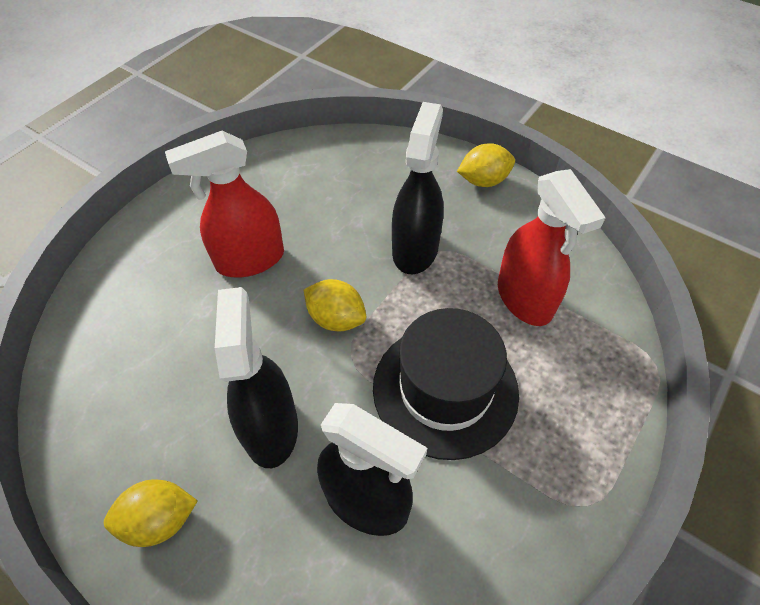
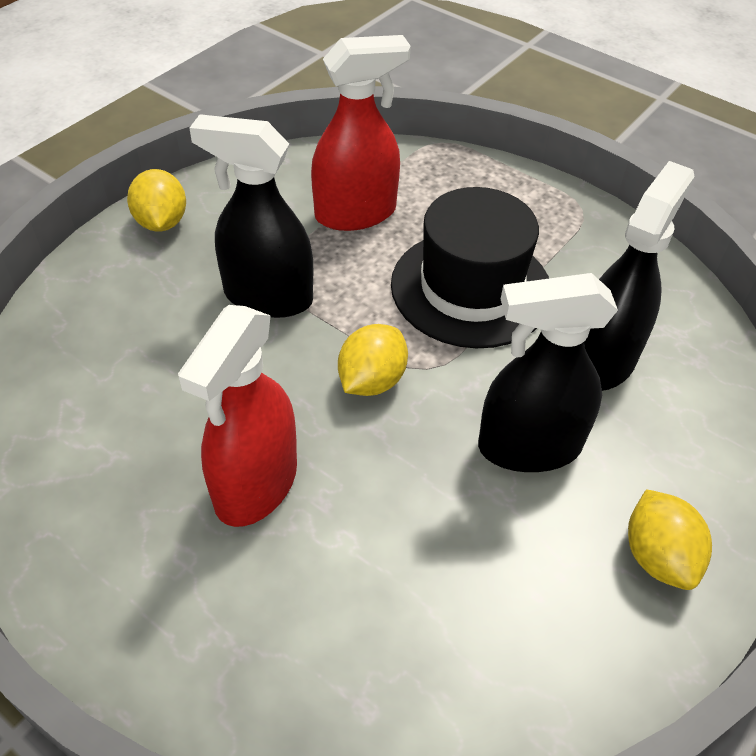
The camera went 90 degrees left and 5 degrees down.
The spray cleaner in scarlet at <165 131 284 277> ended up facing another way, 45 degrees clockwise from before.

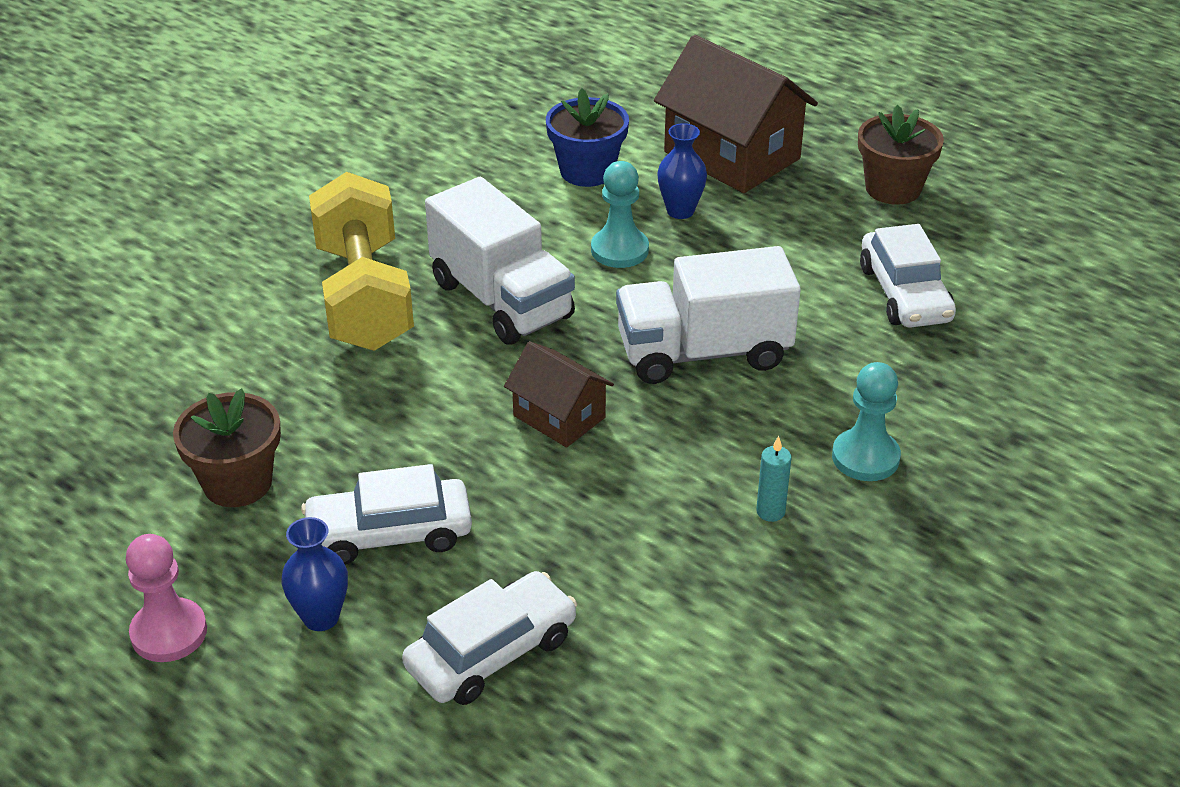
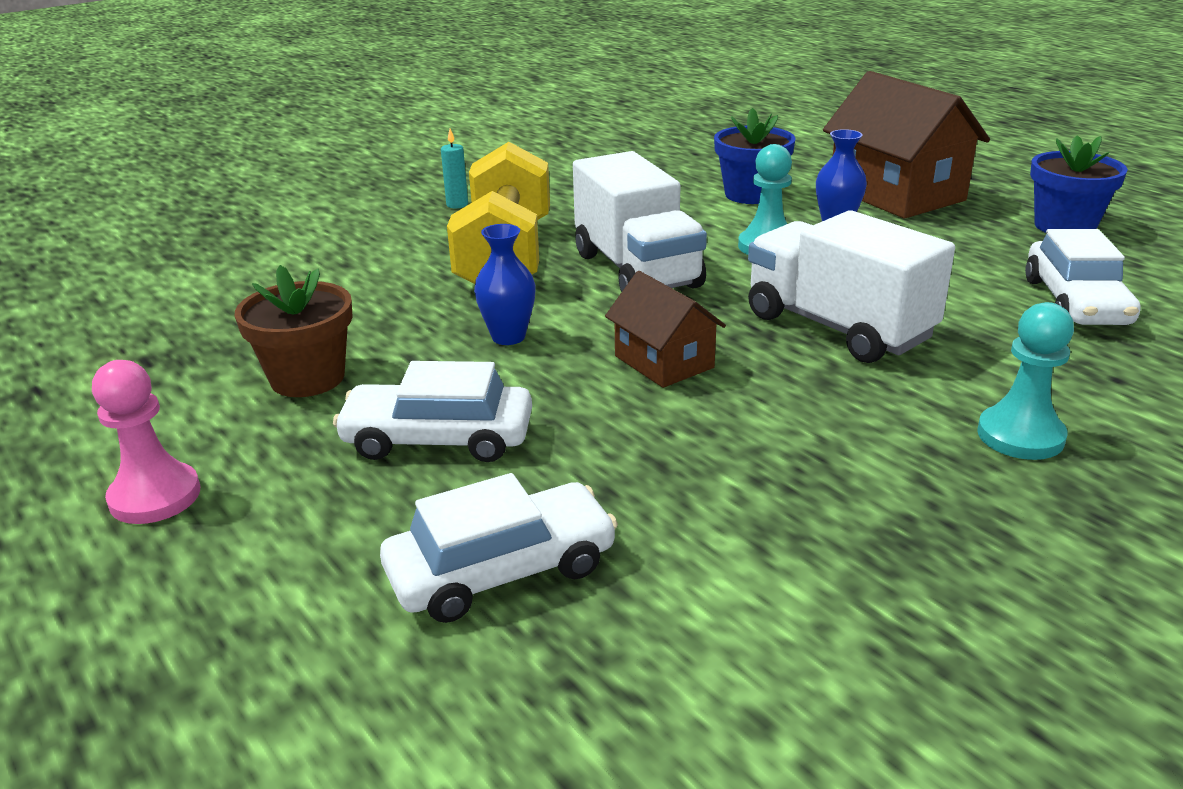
The camera went 15 degrees right and 10 degrees down.
The flower vase in royal blue ended up elsewhere, having gone from <281 517 348 631> to <474 224 536 345>.
The truck in snow-white at <616 246 801 384> ended up facing another way, 45 degrees clockwise from before.
The candle in aqua ended up elsewhere, having gone from <756 436 791 522> to <441 128 468 208>.
What was the potted plant in russet at <858 105 944 205> turned into the potted plant in royal blue at <1030 135 1128 233>.

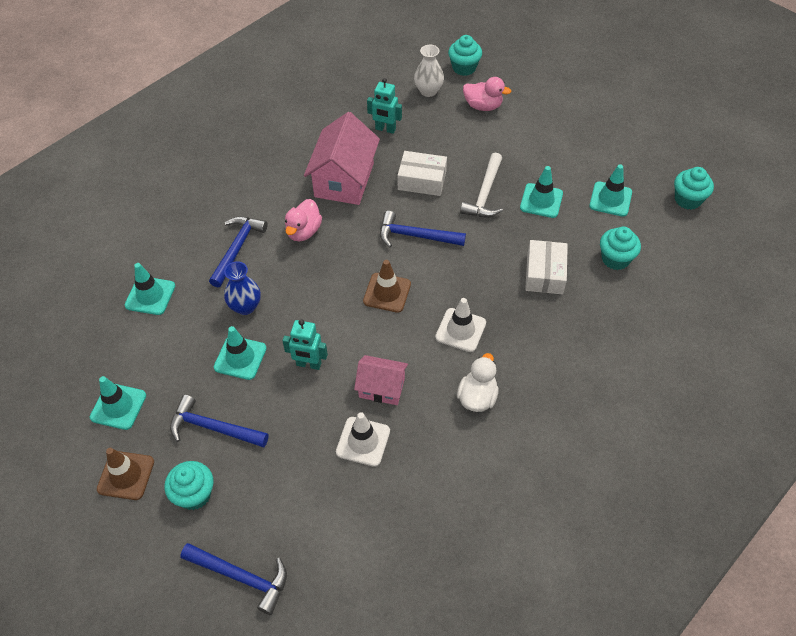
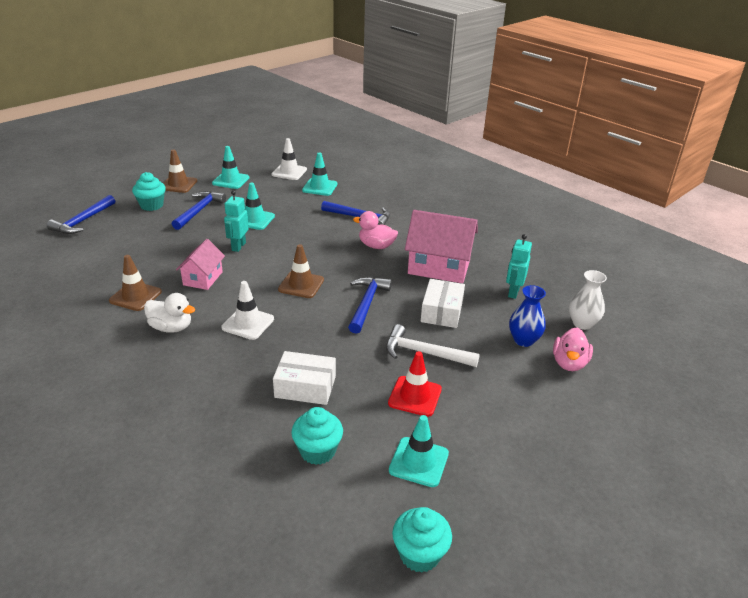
The camera went 90 degrees right and 20 degrees down.
The flower vase in royal blue ended up elsewhere, having gone from <224 261 261 315> to <509 285 546 347>.
The road cone in snow-white ended up elsewhere, having gone from <336 412 390 467> to <272 138 307 180>.
The second view lost the fairy cake in aqua at <448 35 482 76>.
What was the road cone in aqua at <520 166 563 218> turned into the road cone in scarlet at <388 351 442 417>.
The second view gained the road cone in russet at <109 255 162 311>.

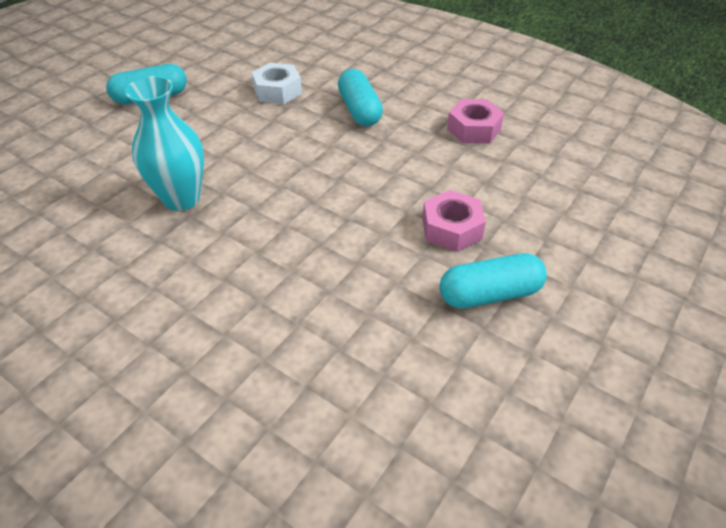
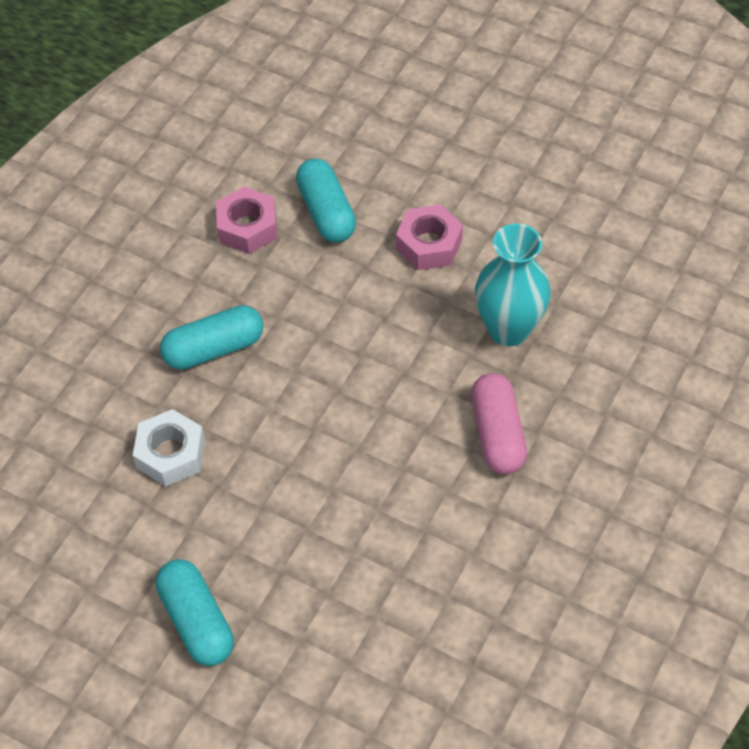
The camera went 95 degrees left and 10 degrees up.
The flower vase in aqua ended up elsewhere, having gone from <125 76 204 211> to <475 223 551 346>.
The pill shape in aqua ended up elsewhere, having gone from <440 253 547 309> to <296 159 356 242>.
The second view gained the pill shape in rose-pink at <471 373 527 475>.

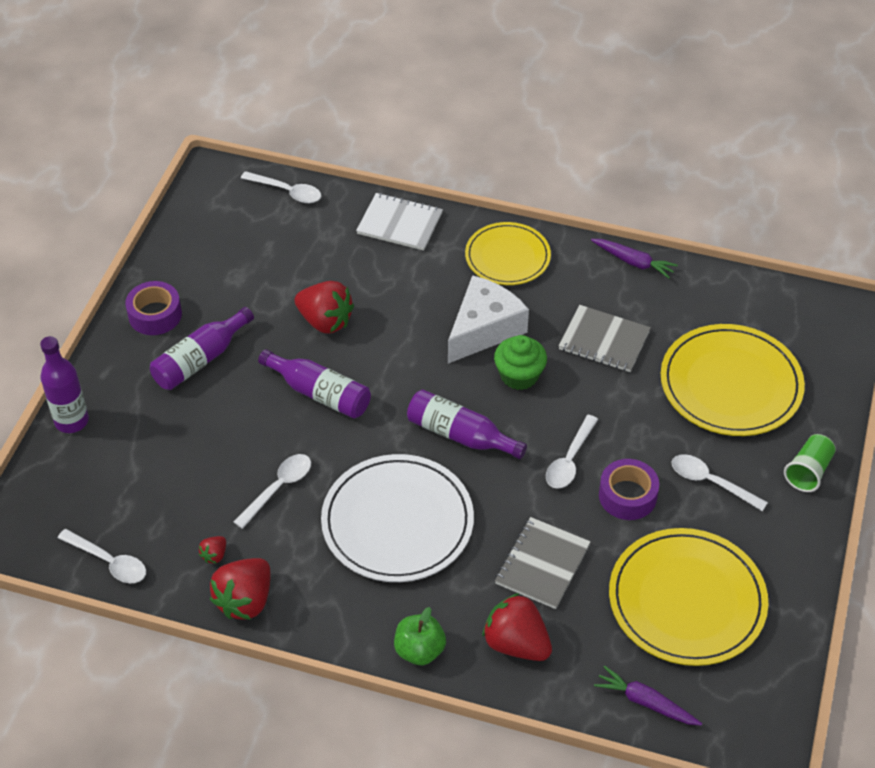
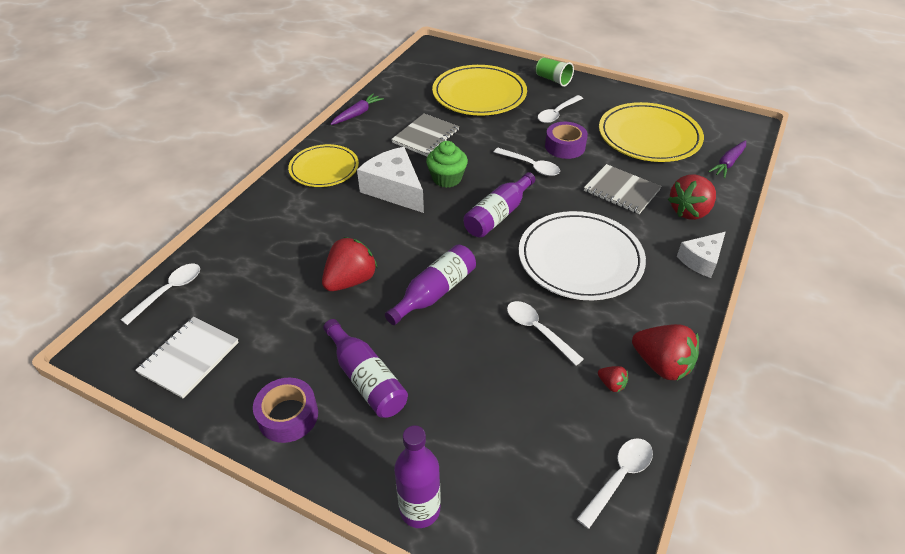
The camera went 80 degrees left and 5 degrees down.
The exercise book in snow-white ended up elsewhere, having gone from <356 193 443 251> to <135 317 239 398>.
Where the apple fruit in leaf-green stood at <394 607 446 665>, the piece of cheese in snow-white came to stand at <677 232 725 278>.

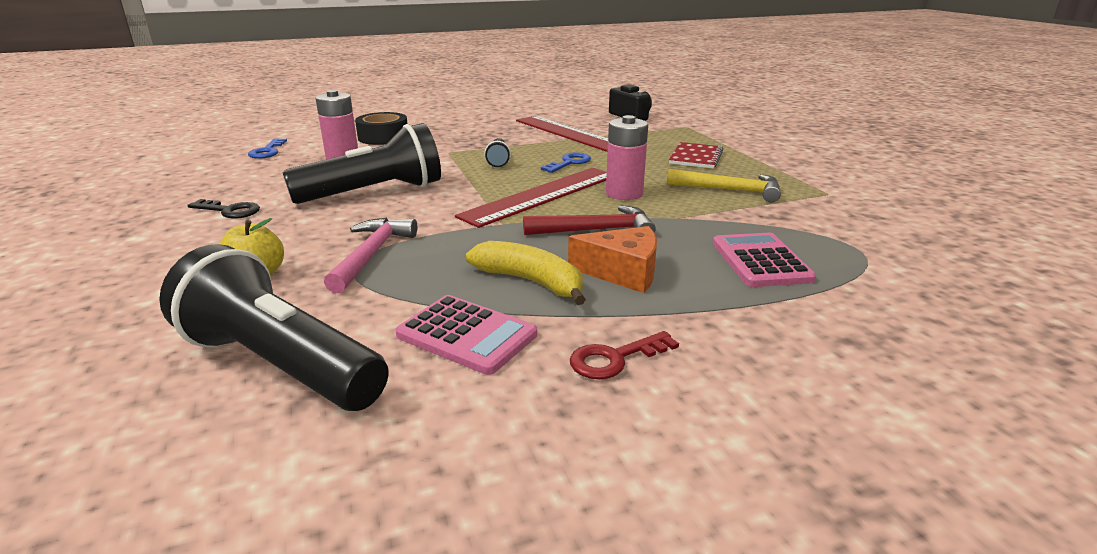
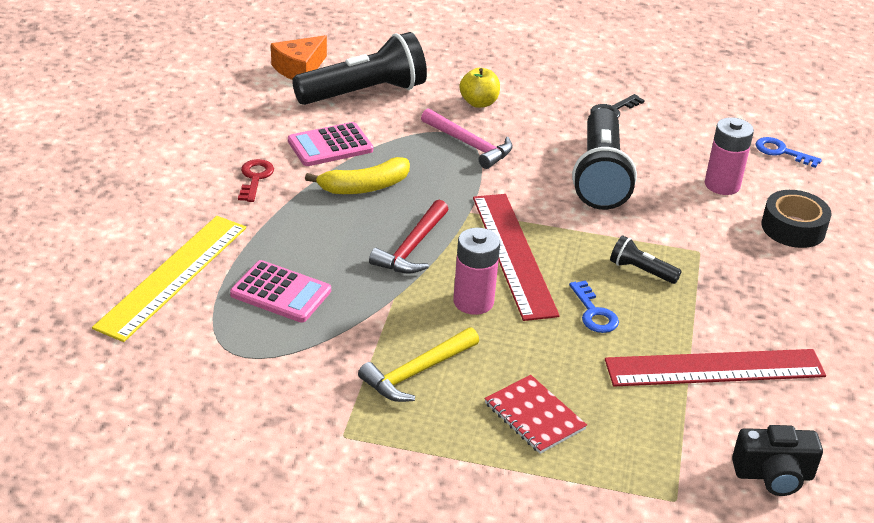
The camera went 120 degrees right and 10 degrees up.
The piece of cheese in orange-coloured ended up elsewhere, having gone from <568 226 657 293> to <271 35 327 80>.
The second view gained the measuring stick in bright yellow at <92 216 246 342>.

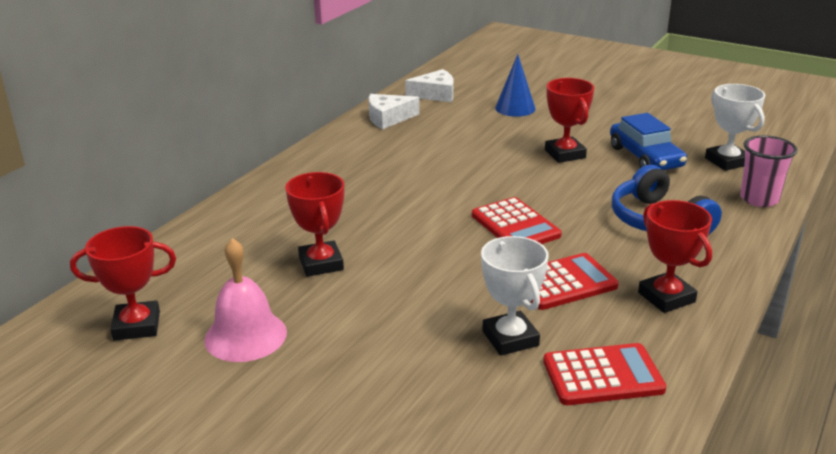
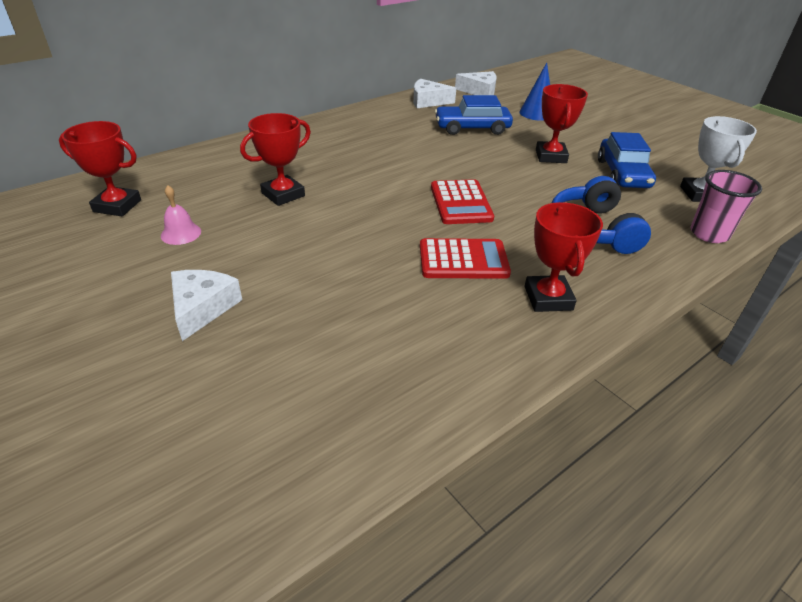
The camera went 20 degrees right and 10 degrees up.
The size of the bell in rose-pink at <204 238 287 362> changed by a factor of 0.57.
The trophy in scarlet at <285 172 344 277> ended up facing another way, 45 degrees clockwise from before.
The second view lost the trophy in snow-white at <481 236 549 356>.
The second view lost the adding machine in scarlet at <543 343 666 405>.
The second view gained the piece of cheese in snow-white at <171 270 242 341>.
The second view gained the automobile in royal blue at <435 95 513 135>.

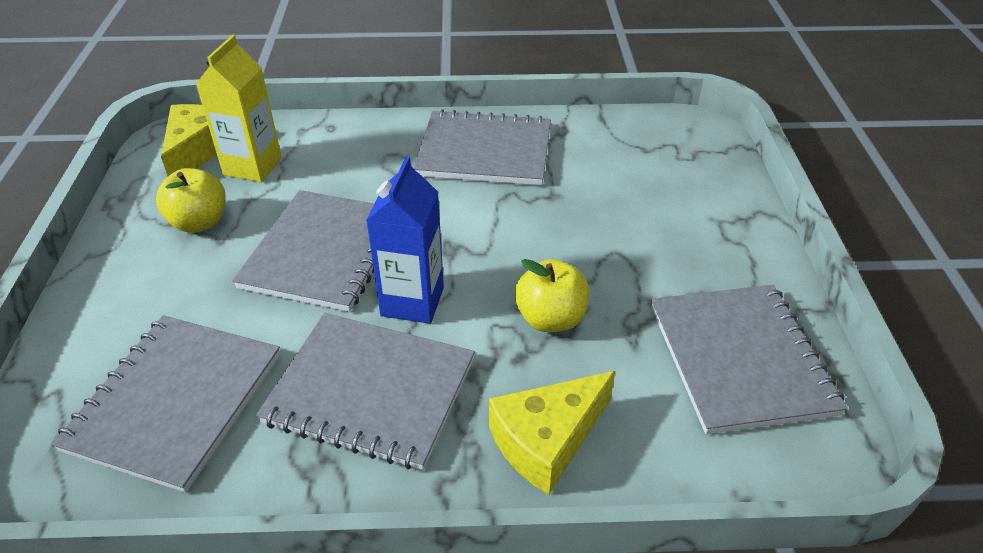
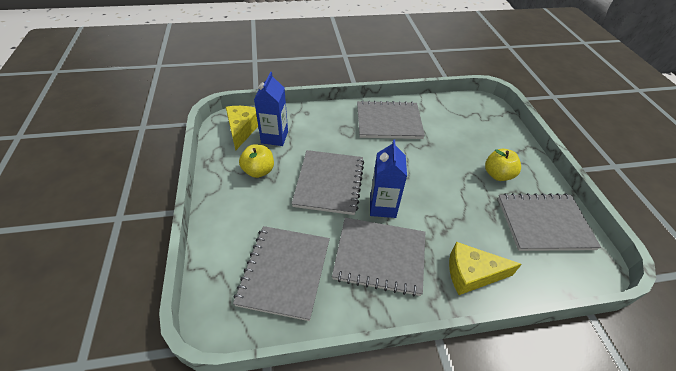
The camera went 10 degrees left and 5 degrees up.
What was the juice carton in bright yellow at <196 35 282 182> turned into the juice carton in royal blue at <254 72 288 146>.
The piece of cheese in bright yellow at <489 371 615 495> ended up facing another way, 45 degrees clockwise from before.
The apple fruit in bright yellow ended up elsewhere, having gone from <514 259 589 332> to <485 149 521 181>.
The exercise book in ash-grey at <651 285 848 434> ended up facing another way, 75 degrees counterclockwise from before.

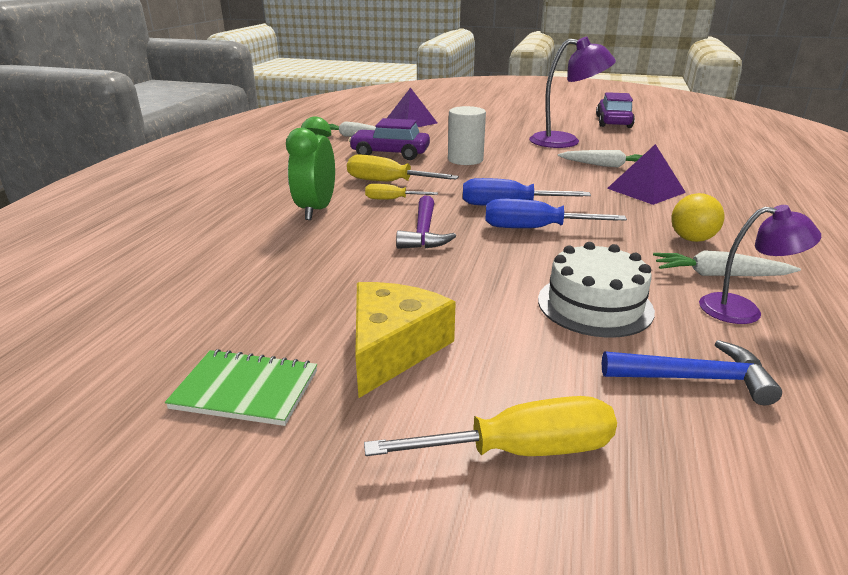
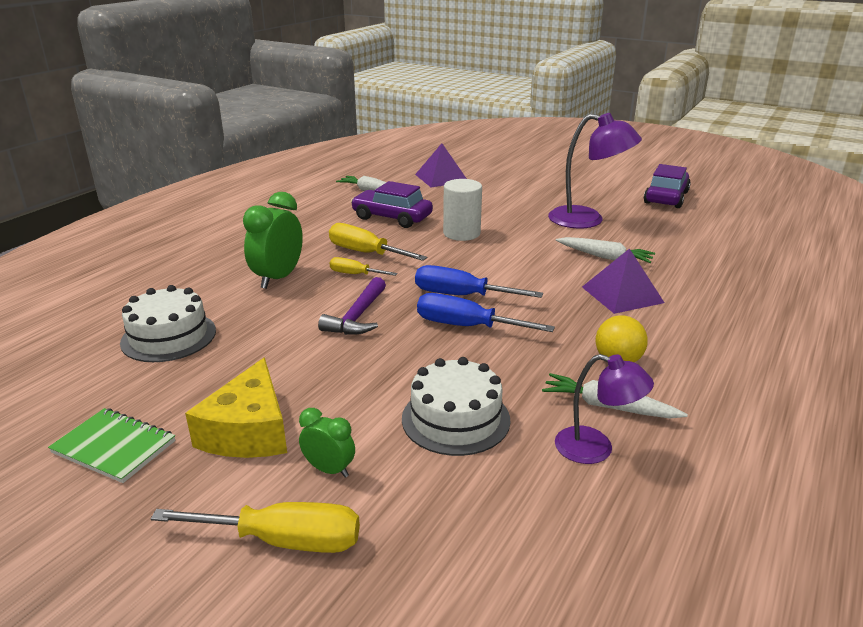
The camera went 15 degrees right and 0 degrees up.
The piece of cheese in bright yellow at <355 282 456 398> ended up facing another way, 150 degrees clockwise from before.
The second view lost the claw hammer in royal blue at <602 340 782 405>.
The second view gained the cake in snow-white at <120 285 216 362>.
The second view gained the alarm clock in leaf-green at <299 408 355 478>.

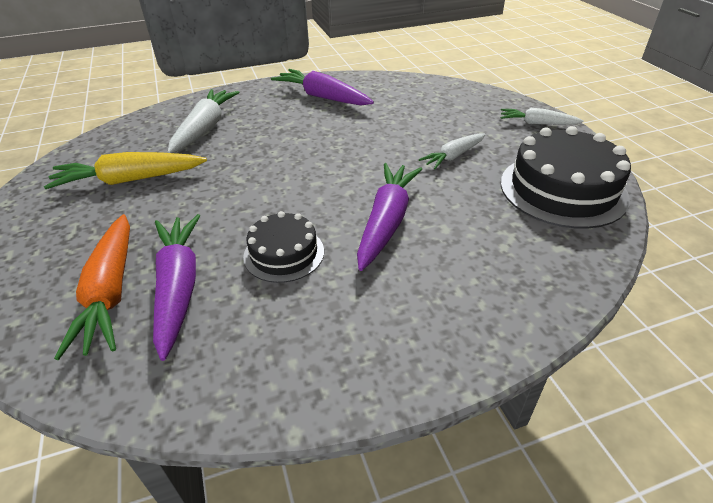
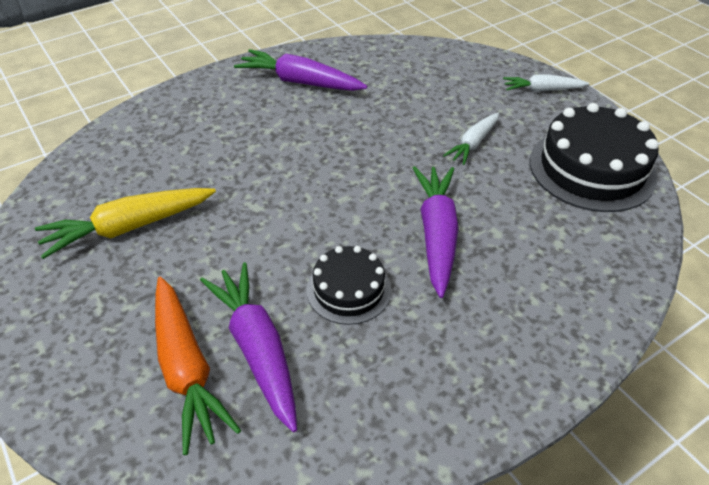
The camera went 15 degrees left and 5 degrees up.
The second view lost the carrot in snow-white at <167 89 240 153>.

